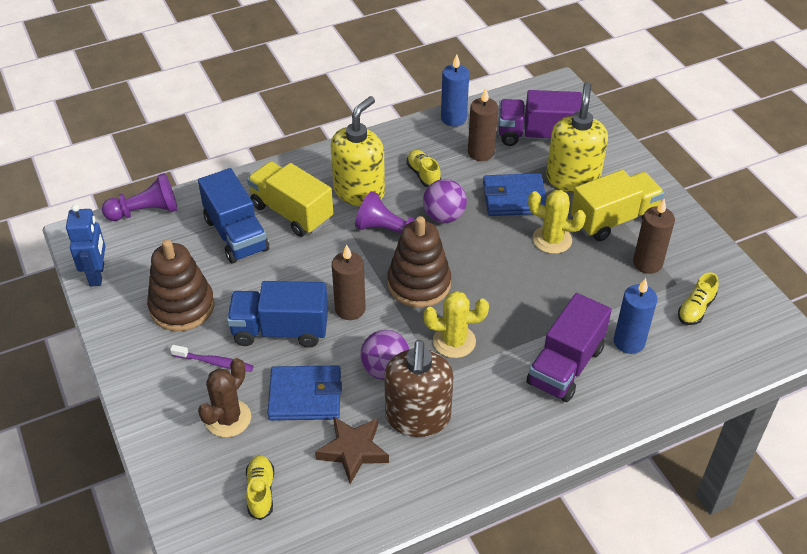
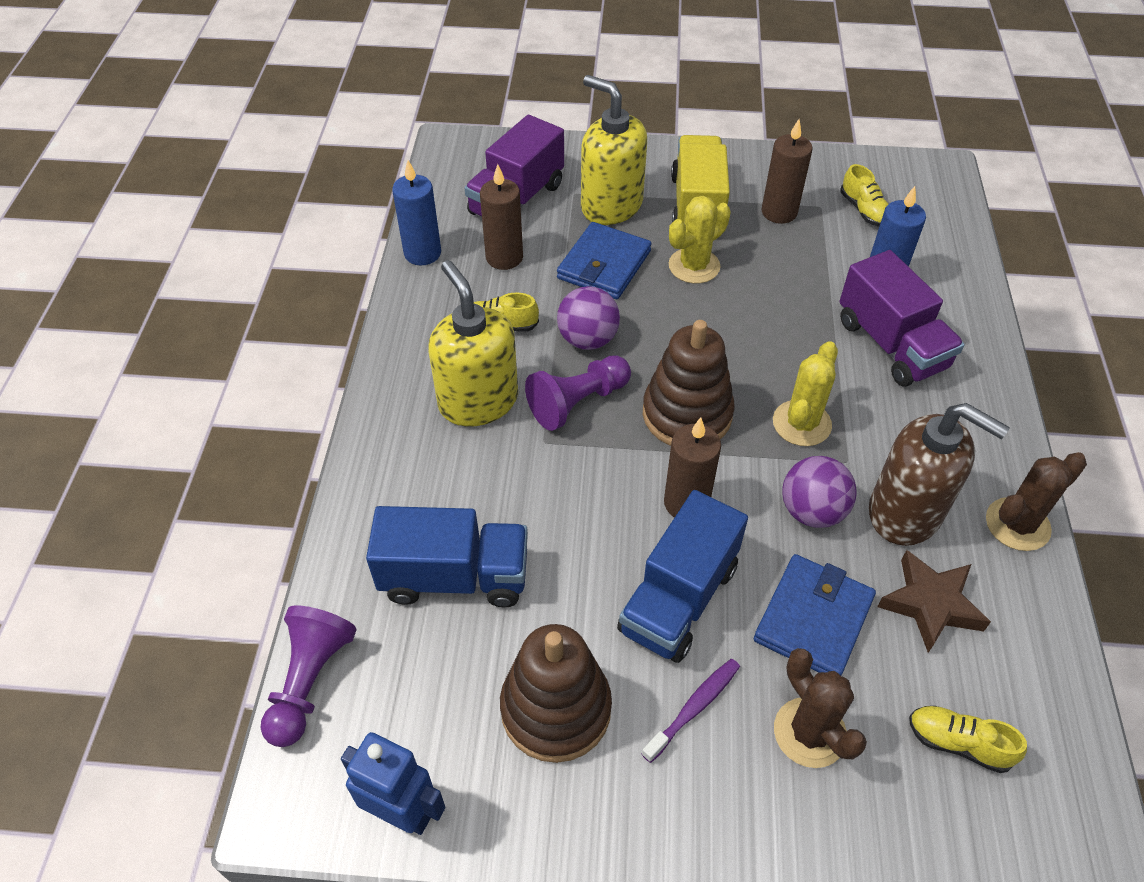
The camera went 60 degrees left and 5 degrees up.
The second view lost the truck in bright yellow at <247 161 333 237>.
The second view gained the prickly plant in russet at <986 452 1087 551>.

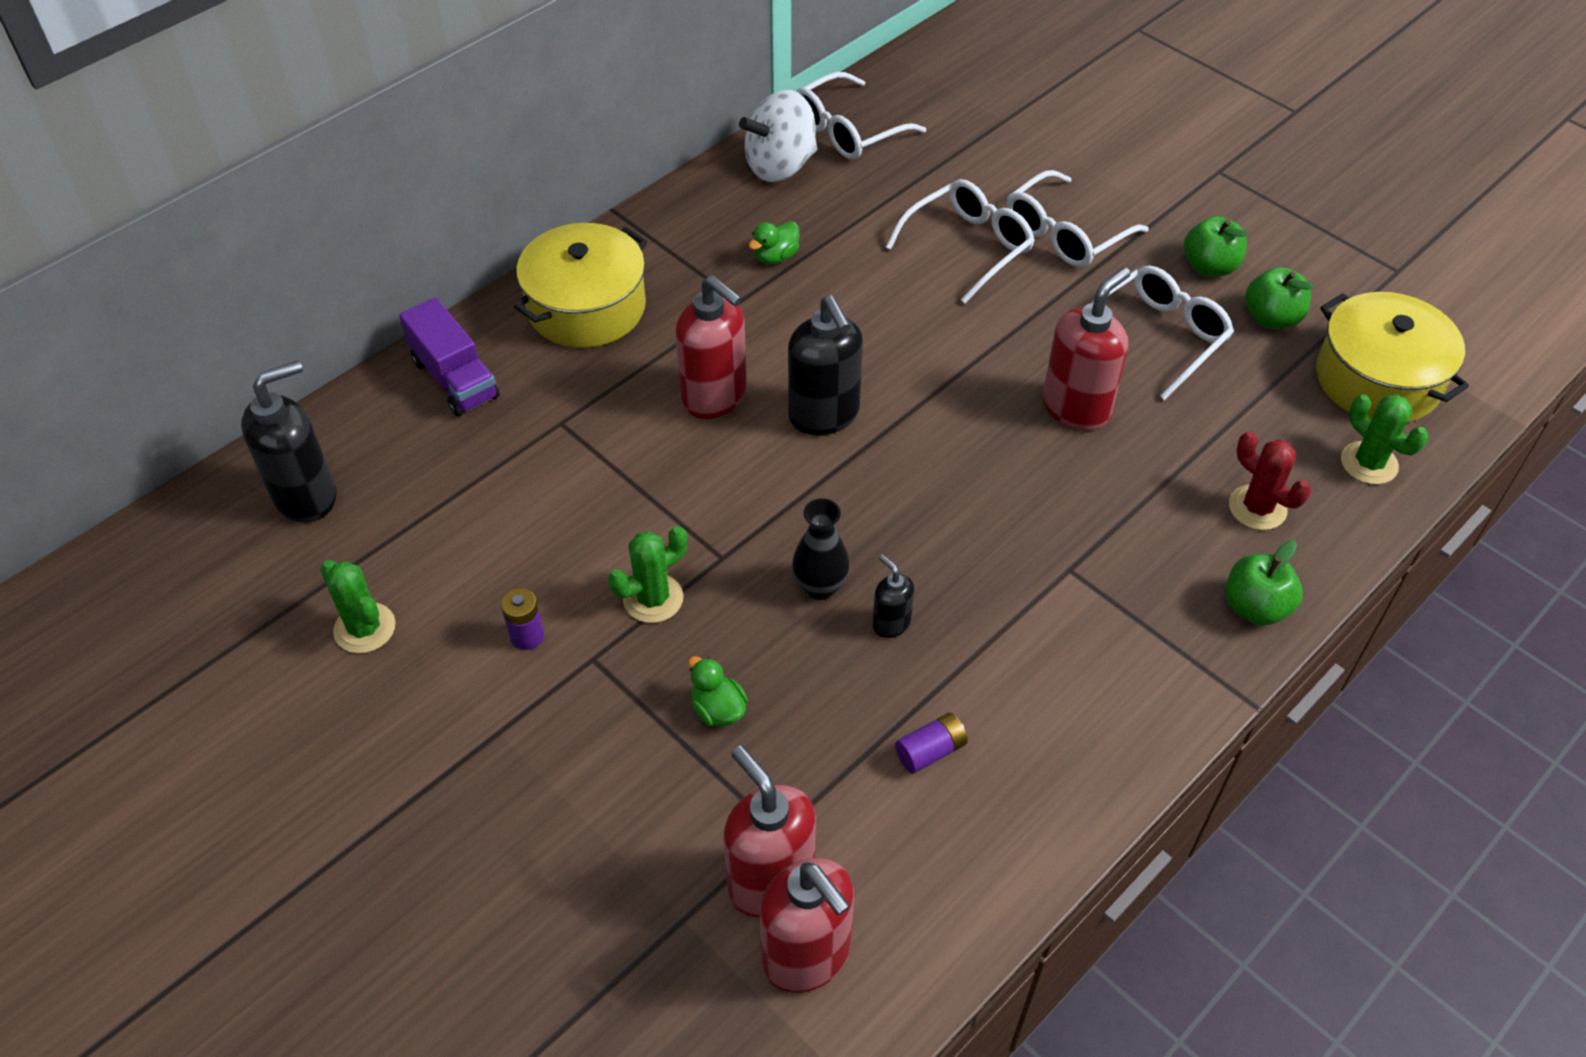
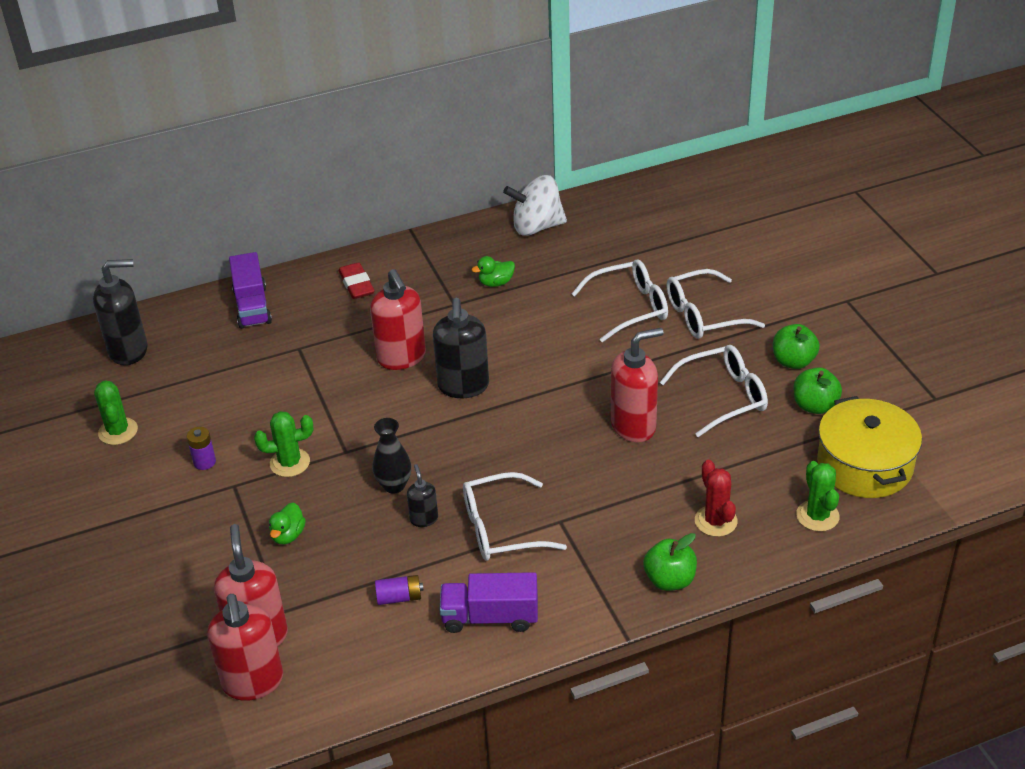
The camera went 25 degrees right and 10 degrees down.
Where the cooking pot in bright yellow stood at <513 223 647 348>, the eraser in scarlet came to stand at <339 262 375 299>.
The toy duck in leaf-green at <688 656 748 727> ended up facing another way, 150 degrees counterclockwise from before.
The spectacles in snow-white ended up elsewhere, having gone from <796 72 926 160> to <463 472 567 561>.
The second view gained the truck in purple at <439 572 538 633>.

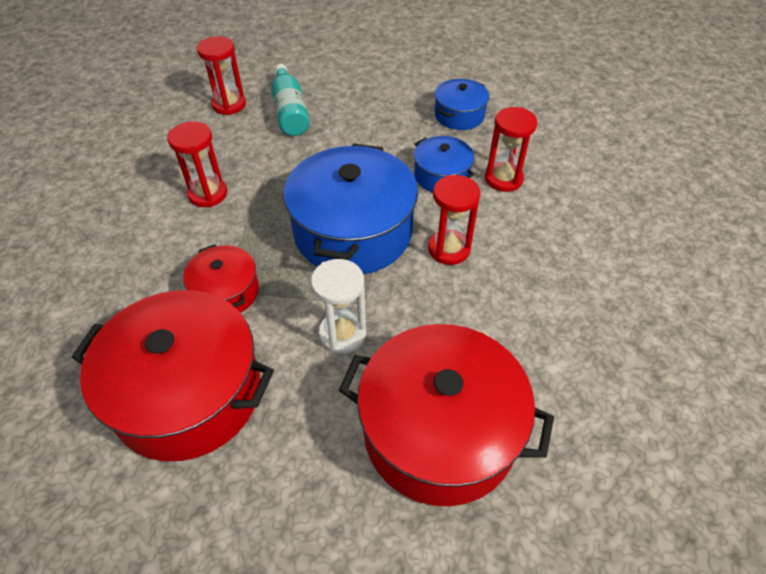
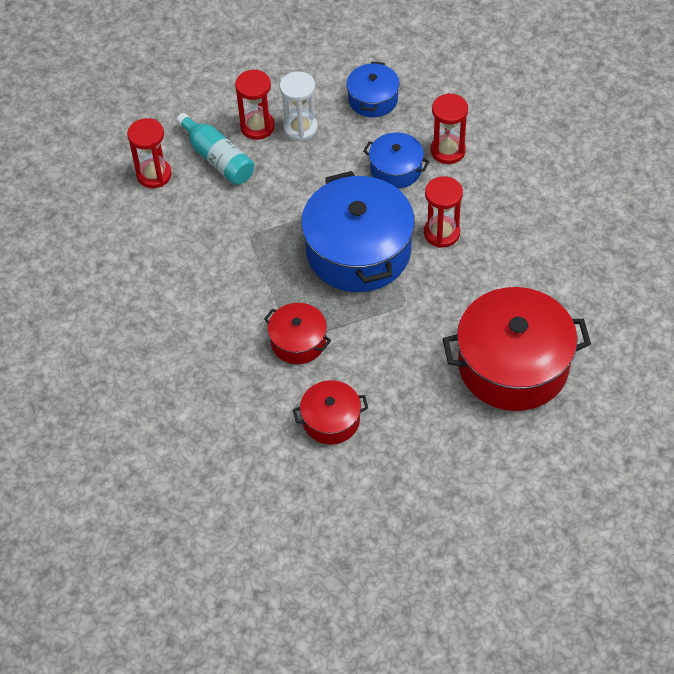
The camera went 25 degrees left and 5 degrees up.
The size of the cooking pot in scarlet at <72 290 274 461> changed by a factor of 0.51.
The hourglass in scarlet ended up elsewhere, having gone from <167 121 227 207> to <235 69 275 140>.
The hourglass in snow-white ended up elsewhere, having gone from <311 259 366 354> to <280 71 318 142>.

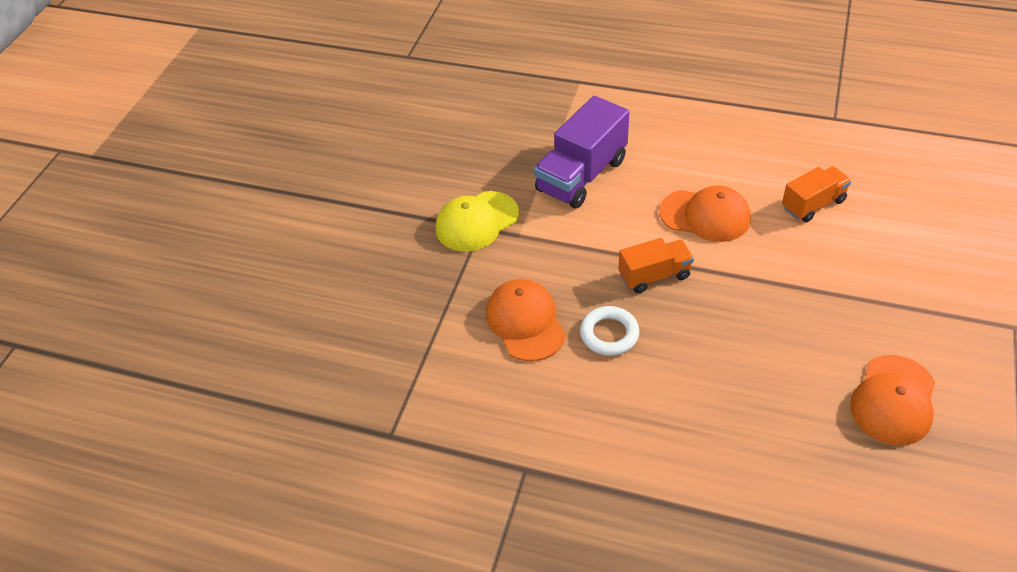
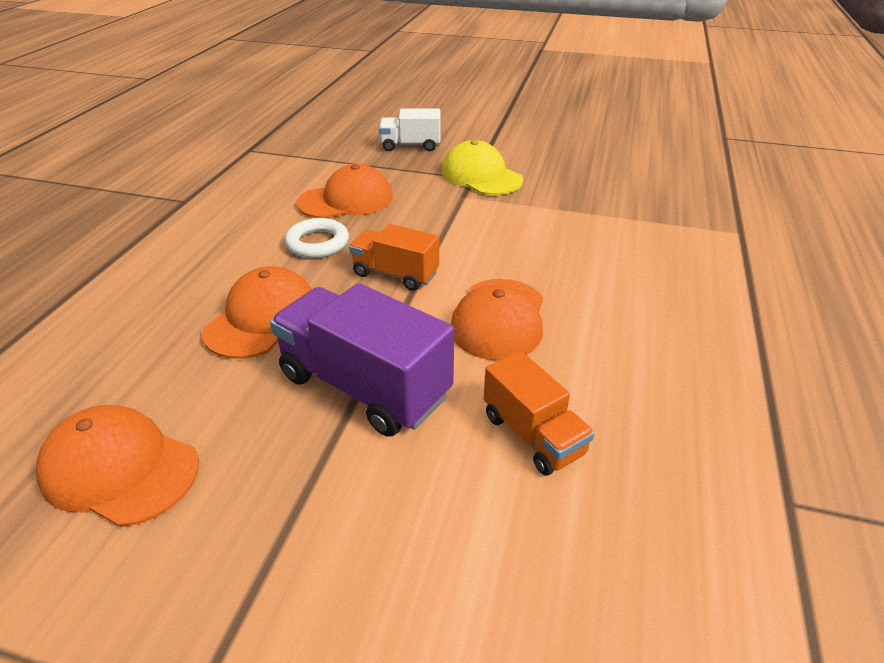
The camera went 85 degrees right and 10 degrees down.
The truck in purple ended up elsewhere, having gone from <534 96 629 208> to <270 283 454 437>.
The truck in orange-coloured at <618 238 694 293> ended up facing another way, 135 degrees clockwise from before.
The second view gained the peaked cap in orange-coloured at <202 266 312 359>.
The second view gained the truck in snow-white at <379 109 440 151>.

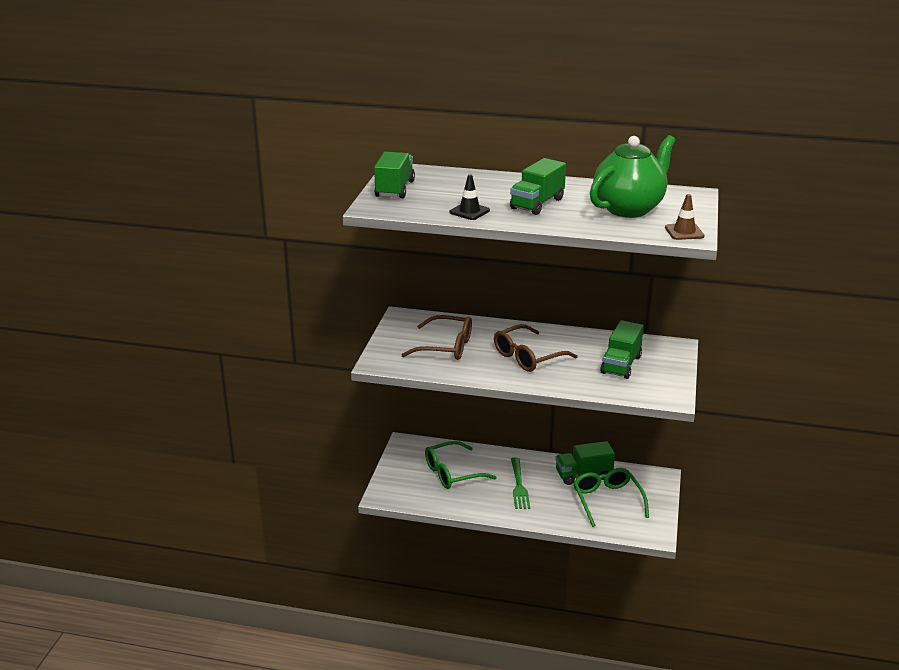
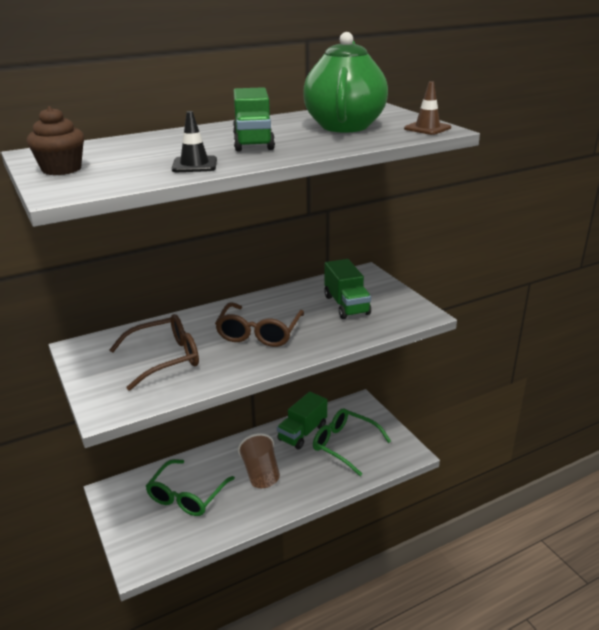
The camera went 40 degrees left and 0 degrees up.
Where the truck in leaf-green stood at <374 152 415 198>, the fairy cake in russet came to stand at <27 106 84 175>.
Where the dinner fork in leaf-green stood at <511 457 530 509>, the beaker in russet came to stand at <238 433 280 488>.

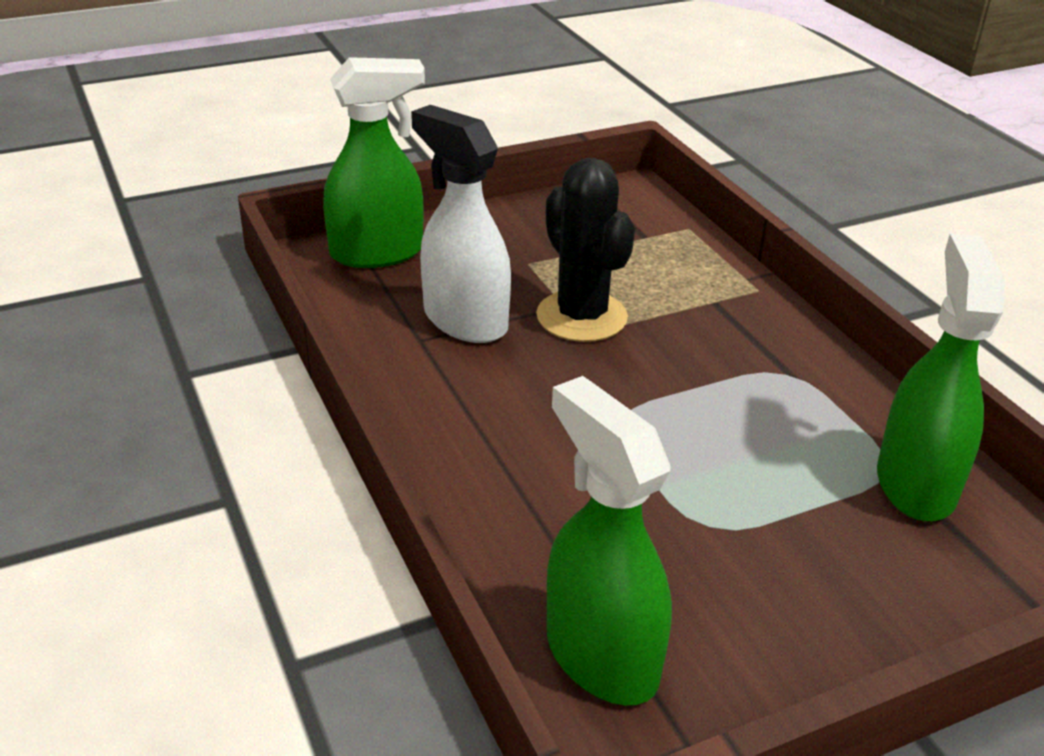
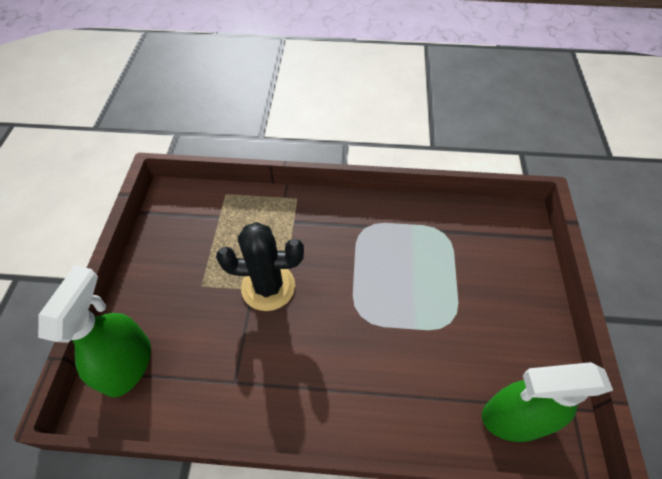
The camera went 60 degrees left and 20 degrees up.
The second view lost the spray cleaner in snow-white at <411 105 511 343>.
The second view lost the spray cleaner in leaf-green at <877 234 1005 521>.

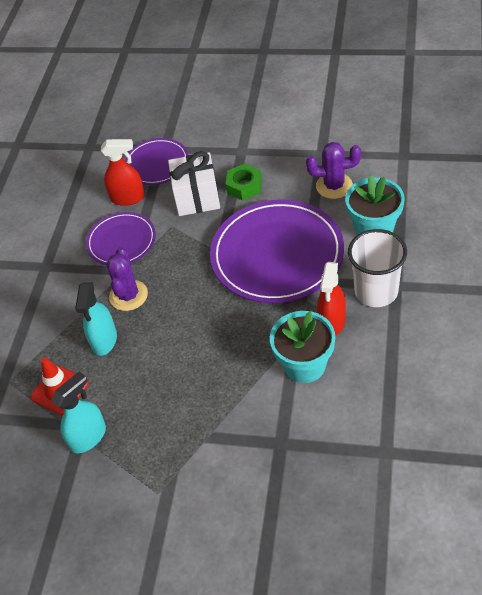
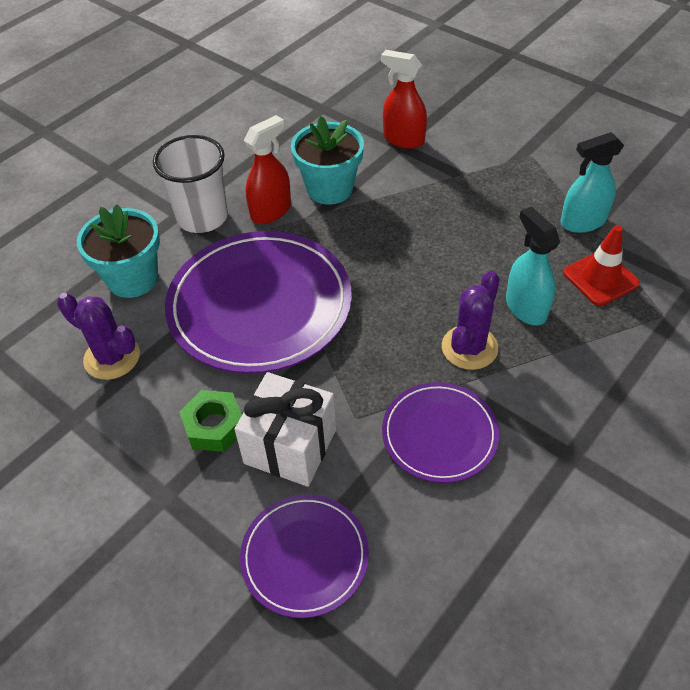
The camera went 155 degrees left and 0 degrees up.
The spray cleaner in aqua at <75 282 117 356> ended up facing another way, 60 degrees counterclockwise from before.
The spray cleaner in scarlet ended up elsewhere, having gone from <101 139 145 206> to <381 50 427 149>.

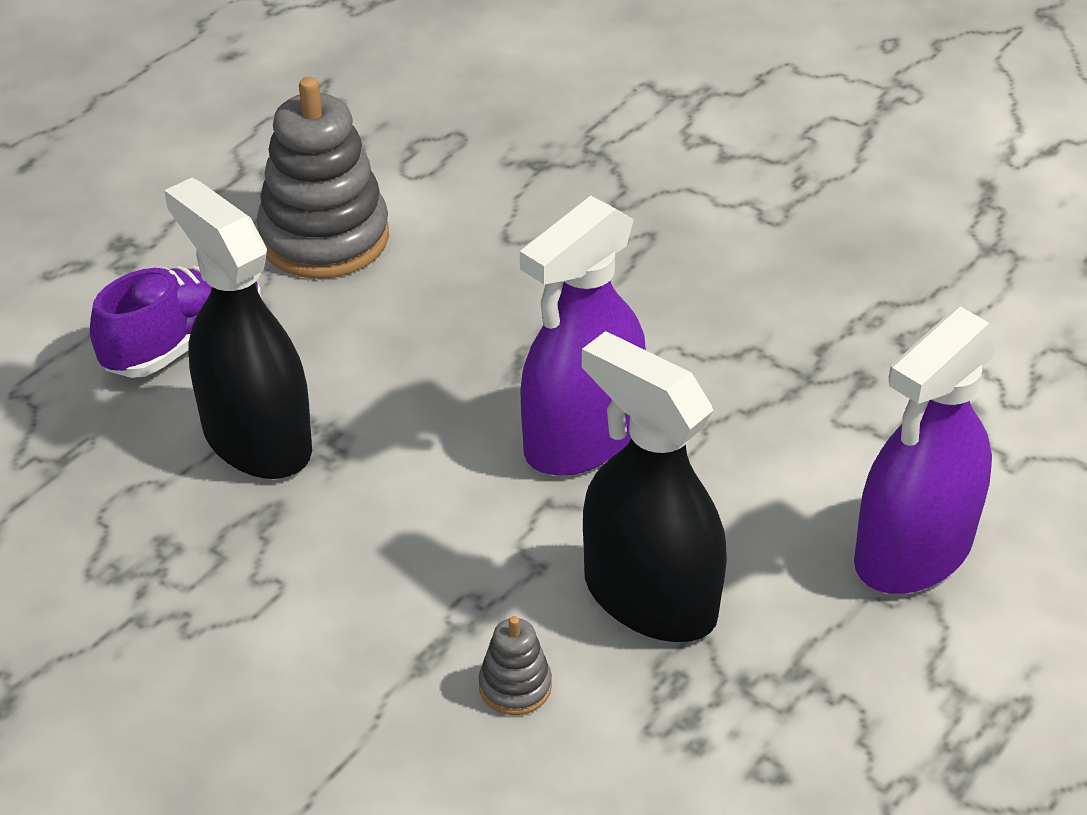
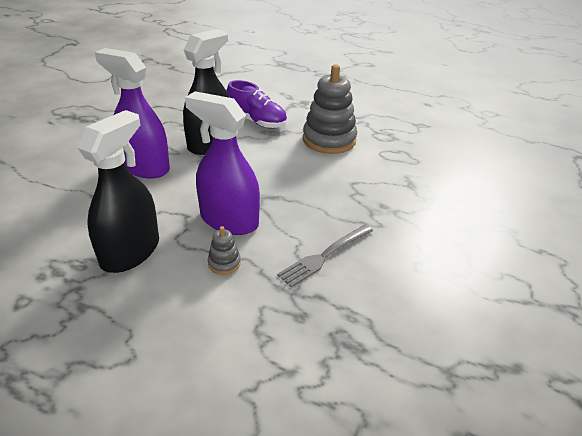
The camera went 75 degrees right and 5 degrees down.
The stacking toy in ash-grey ended up elsewhere, having gone from <479 616 552 715> to <208 226 241 275>.
The spray cleaner in purple ended up elsewhere, having gone from <854 306 1003 594> to <95 48 170 178>.
The second view gained the dinner fork in ash-grey at <277 224 373 287>.

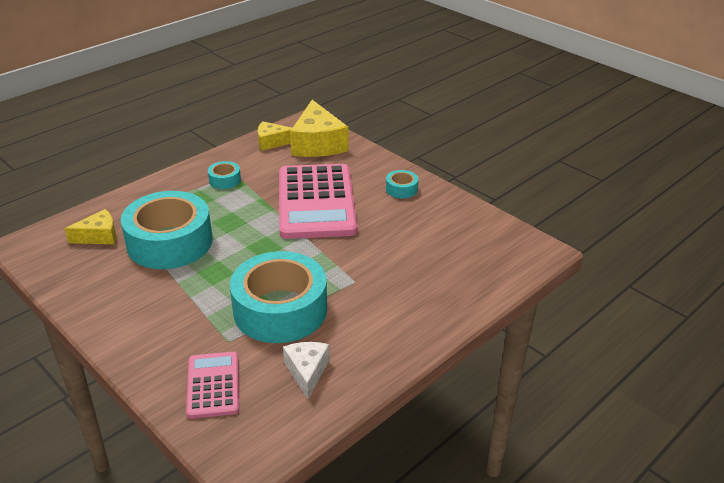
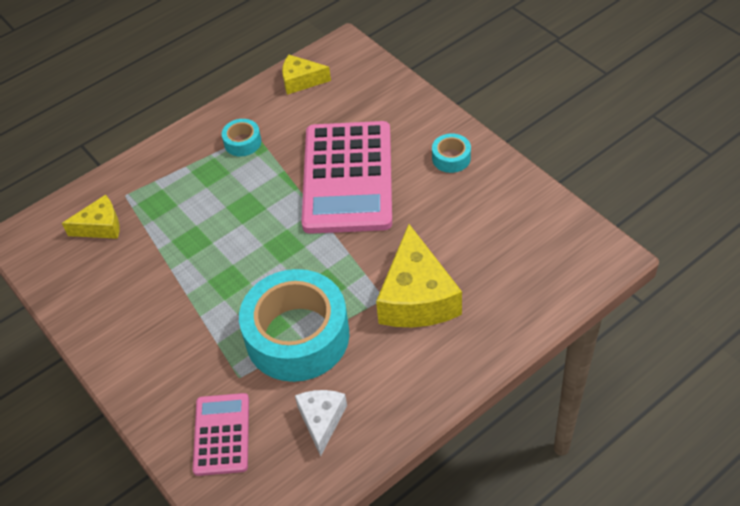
The camera went 10 degrees right and 15 degrees up.
The second view lost the sticky tape in aqua at <121 191 213 269>.
The piece of cheese in bright yellow ended up elsewhere, having gone from <290 100 349 157> to <376 224 462 328>.

